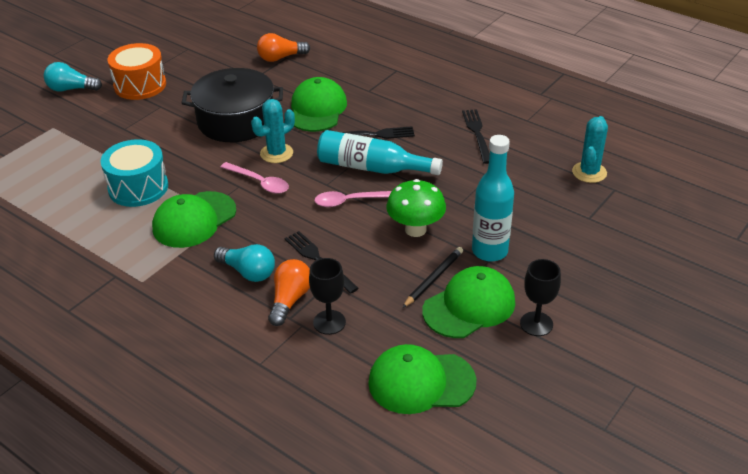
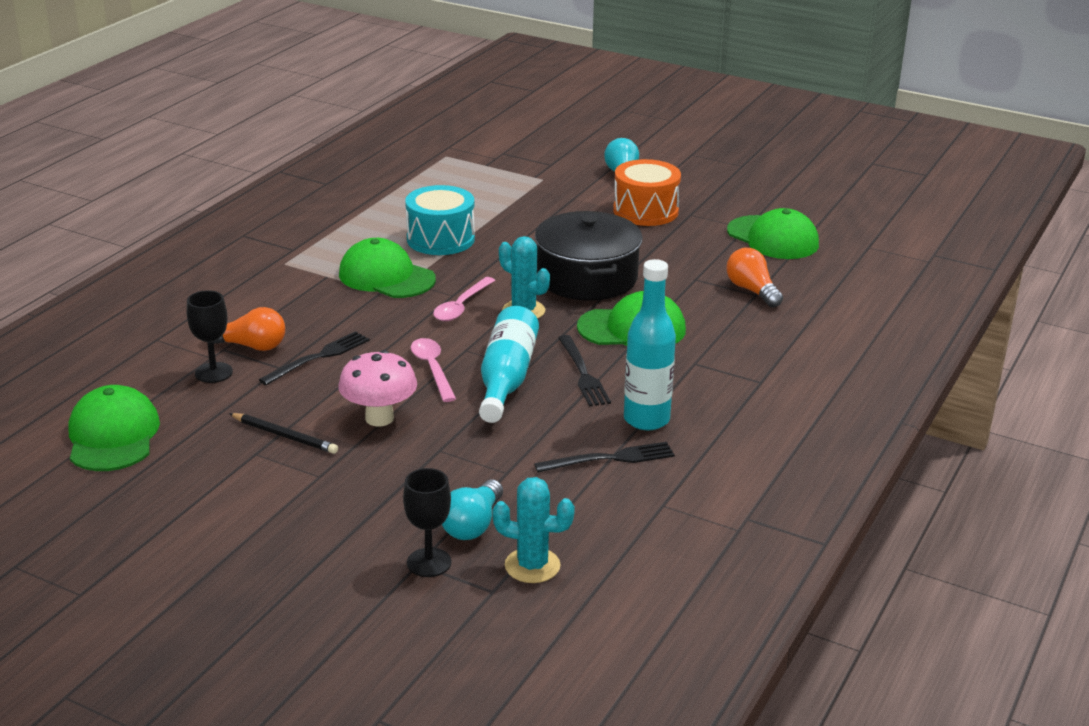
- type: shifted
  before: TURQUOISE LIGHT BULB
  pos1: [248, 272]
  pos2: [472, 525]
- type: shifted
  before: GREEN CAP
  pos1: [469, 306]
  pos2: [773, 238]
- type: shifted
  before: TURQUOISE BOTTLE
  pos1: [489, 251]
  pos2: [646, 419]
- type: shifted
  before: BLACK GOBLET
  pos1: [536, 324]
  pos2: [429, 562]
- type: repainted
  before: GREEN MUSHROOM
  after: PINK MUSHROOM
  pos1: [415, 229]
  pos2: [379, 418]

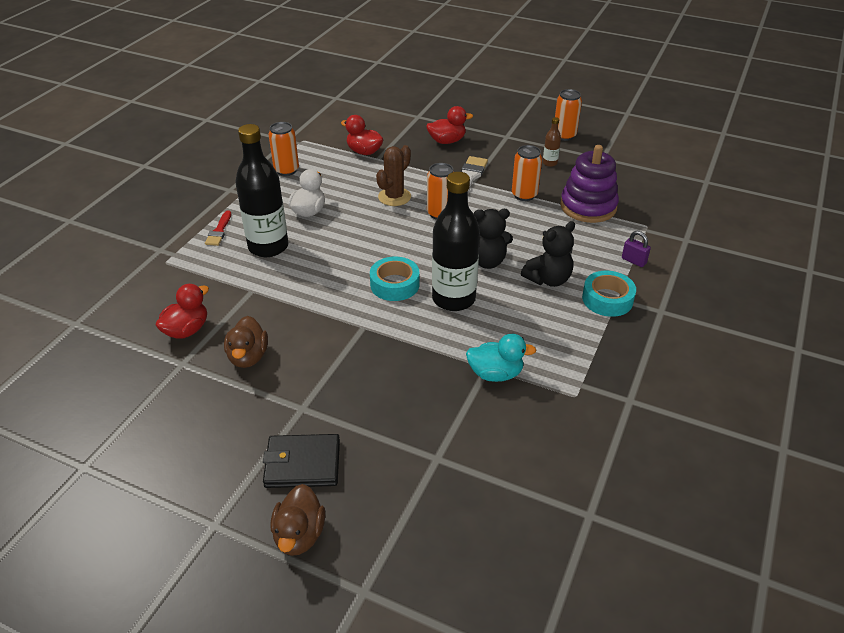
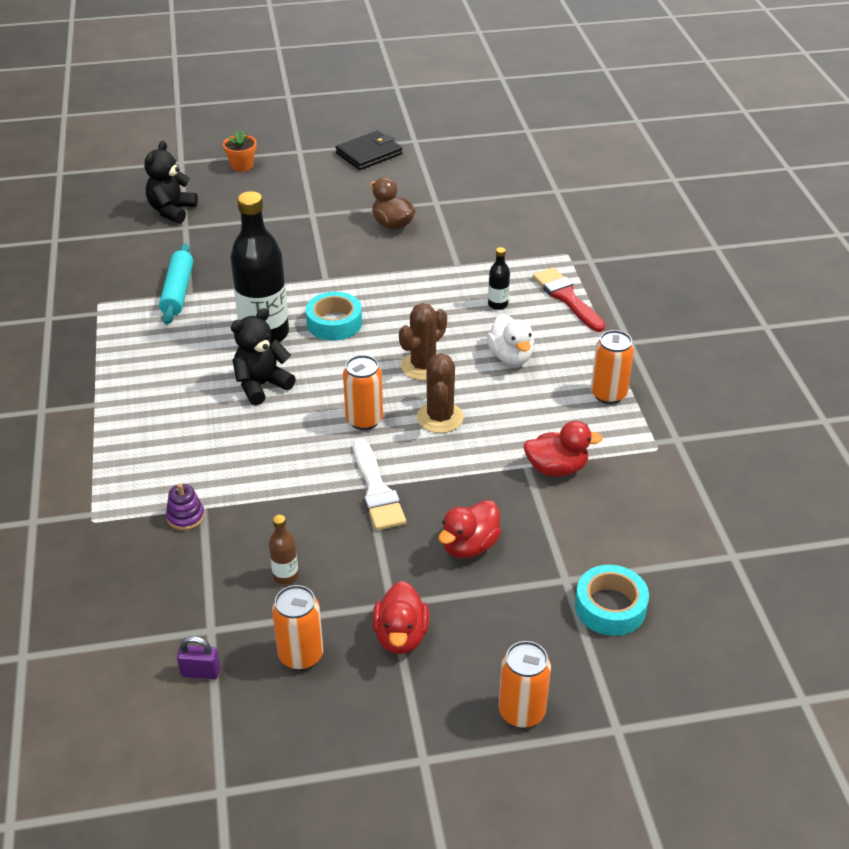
- type: new
  after: BROWN CACTUS
  pos2: [423, 366]
- type: shifted
  before: RED DUCK
  pos1: [187, 330]
  pos2: [401, 636]
- type: shifted
  before: BLACK WALLET
  pos1: [302, 464]
  pos2: [369, 154]
- type: shifted
  before: ORANGE CAN
  pos1: [524, 195]
  pos2: [521, 712]
- type: shifted
  before: BLACK TEDDY BEAR
  pos1: [548, 279]
  pos2: [172, 211]
- type: shifted
  before: TURQUOISE TAPE
  pos1: [607, 299]
  pos2: [610, 607]
- type: shifted
  before: PURPLE PADLOCK
  pos1: [633, 261]
  pos2: [200, 672]
- type: swapped
  before: BROWN DUCK
  after: ORANGE FLOWER POT
  pos1: [299, 535]
  pos2: [242, 165]
- type: swapped
  before: TURQUOISE DUCK
  after: TURQUOISE ROLLING PIN
  pos1: [495, 374]
  pos2: [178, 291]
- type: scaled
  before: RED BRUSH
  pos1: [219, 231]
  pos2: [567, 298]
  scale: 1.57
- type: scaled
  before: BLACK BOTTLE
  pos1: [268, 247]
  pos2: [498, 304]
  scale: 0.43
- type: scaled
  before: PURPLE STACKING TOY
  pos1: [588, 206]
  pos2: [185, 517]
  scale: 0.44

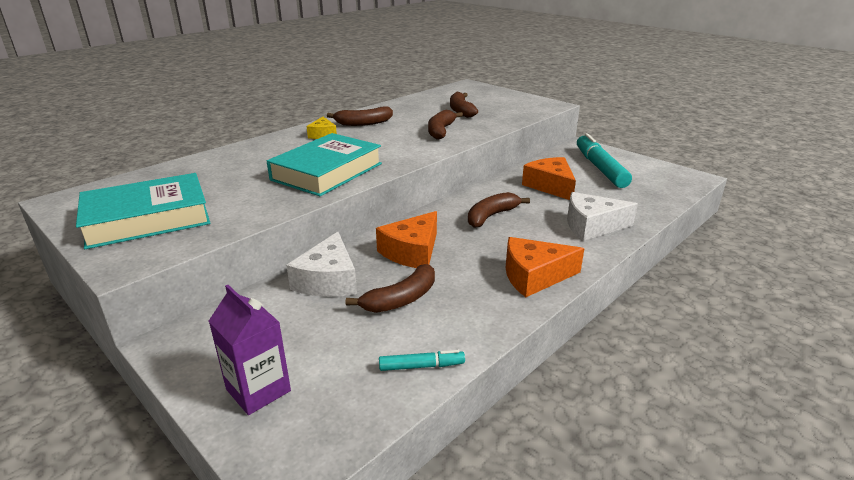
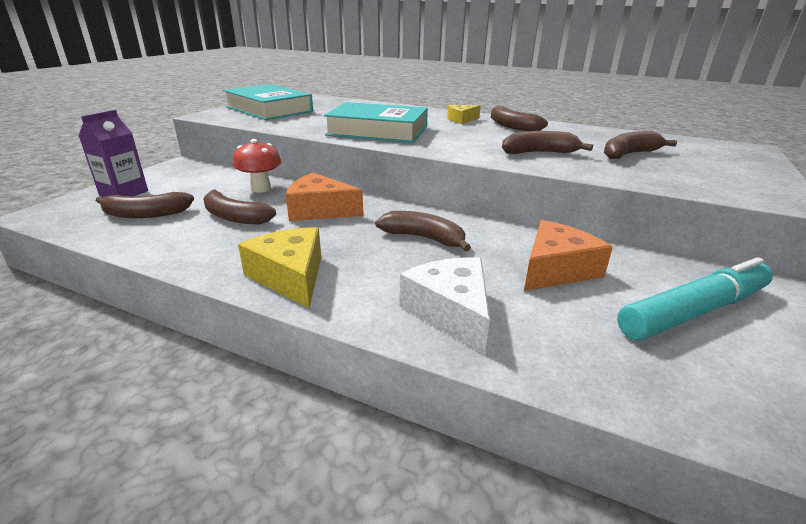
- type: gone
  before: TURQUOISE MARKER
  pos1: [421, 366]
- type: new
  after: BROWN BANANA
  pos2: [146, 214]
- type: swapped
  before: WHITE CHEESE
  after: RED MUSHROOM
  pos1: [328, 280]
  pos2: [261, 188]
- type: repainted
  before: ORANGE CHEESE
  after: YELLOW CHEESE
  pos1: [534, 276]
  pos2: [290, 276]

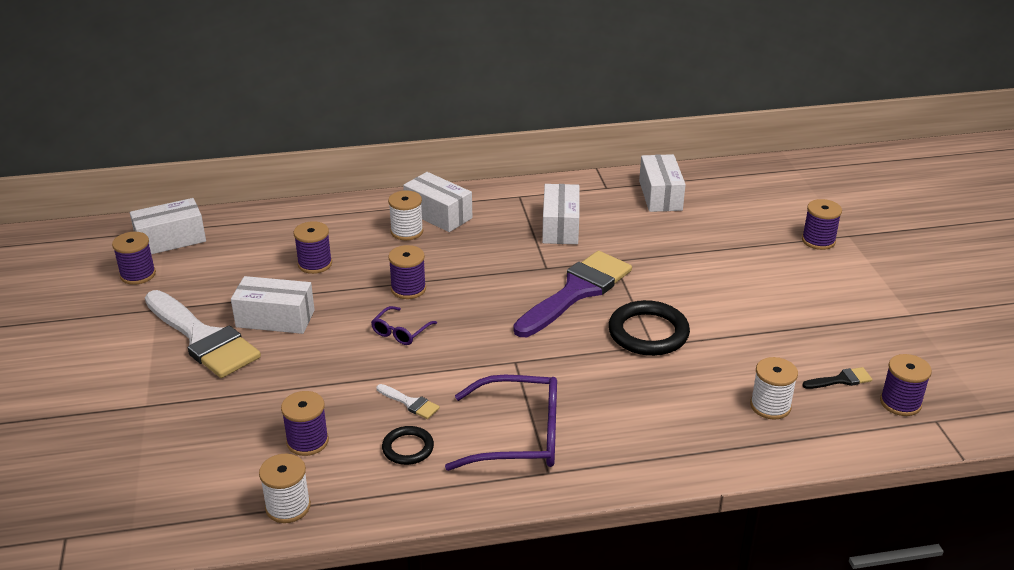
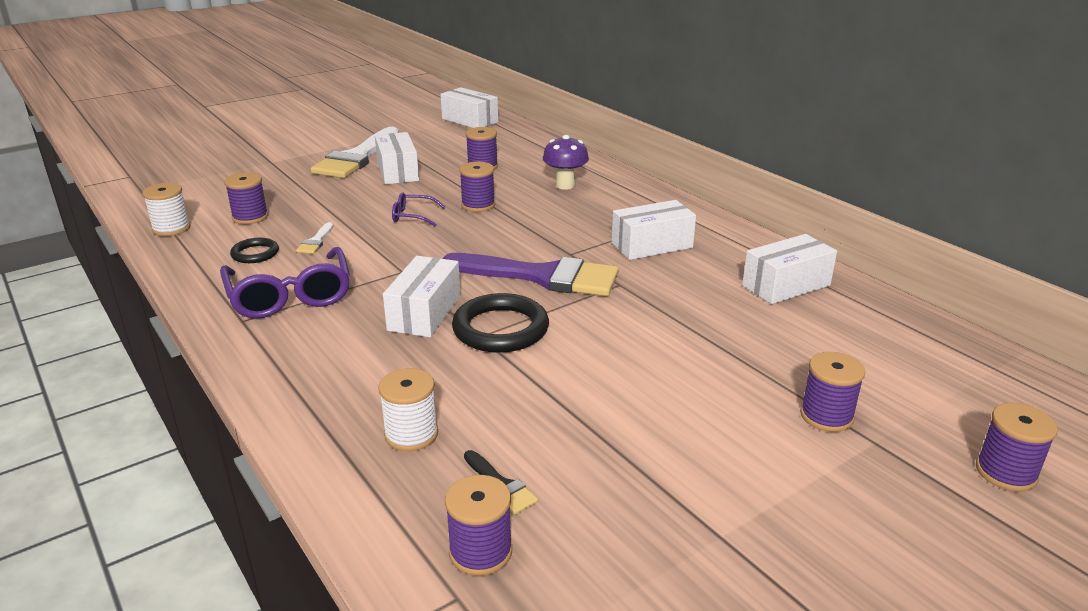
- type: shifted
  before: PURPLE SPOOL
  pos1: [138, 275]
  pos2: [1006, 472]
- type: shifted
  before: WHITE BOX
  pos1: [438, 214]
  pos2: [424, 313]
- type: swapped
  before: WHITE SPOOL
  after: PURPLE MUSHROOM
  pos1: [407, 231]
  pos2: [565, 185]

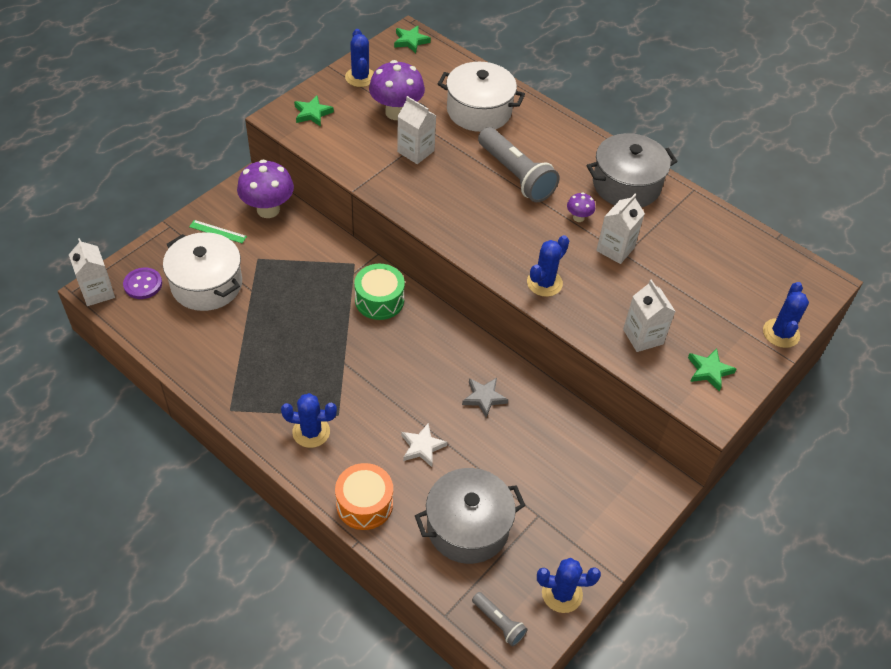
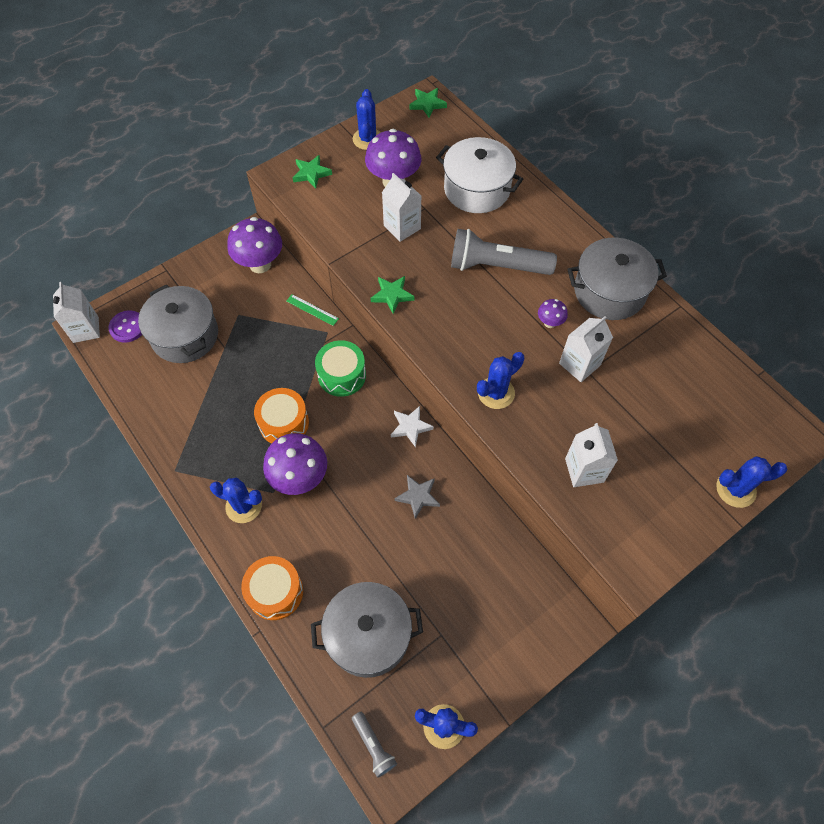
- type: new
  after: ORANGE DRUM
  pos2: [284, 423]
- type: new
  after: PURPLE MUSHROOM
  pos2: [300, 478]
- type: shifted
  before: GREEN RULER
  pos1: [218, 231]
  pos2: [312, 310]
- type: shifted
  before: WHITE STAR
  pos1: [422, 447]
  pos2: [410, 427]
- type: shifted
  before: GREEN STAR
  pos1: [709, 371]
  pos2: [392, 295]
- type: repainted
  before: WHITE POT
  after: GREY POT
  pos1: [206, 284]
  pos2: [185, 335]
- type: rotated
  before: GREY FLASHLIGHT
  pos1: [516, 175]
  pos2: [496, 266]
  turn: 120
- type: rotated
  before: BLUE CACTUS
  pos1: [781, 333]
  pos2: [735, 489]
  turn: 60

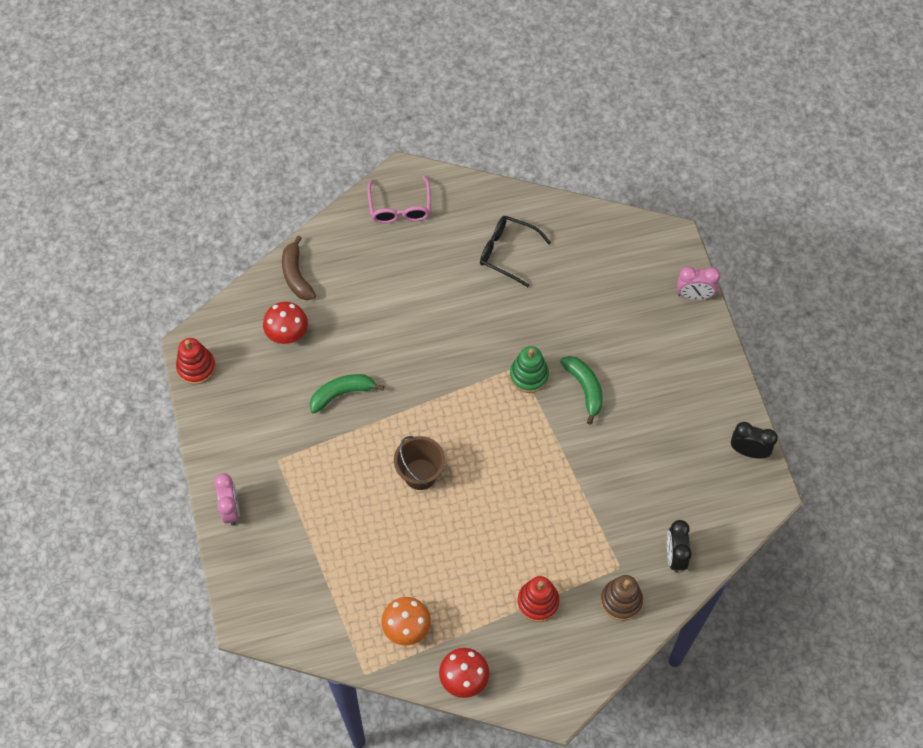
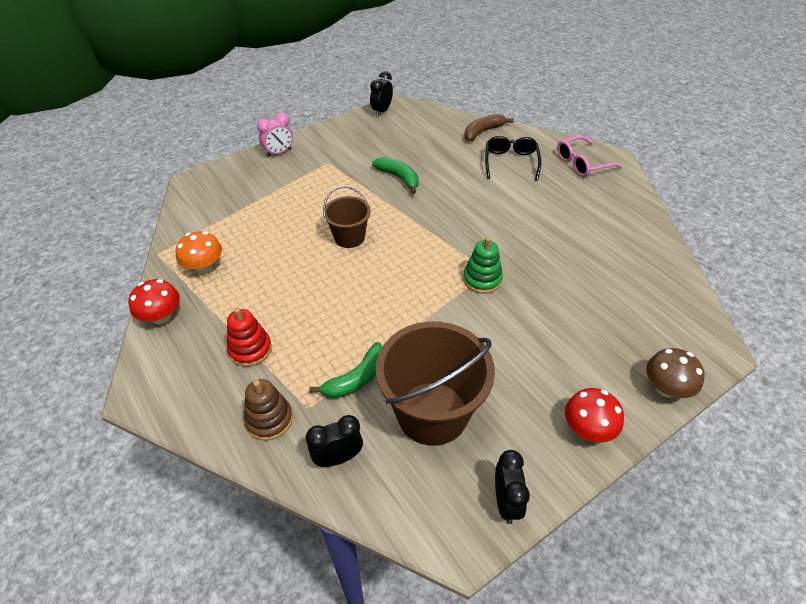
- type: new
  after: BROWN BUCKET
  pos2: [432, 413]
- type: shifted
  before: RED MUSHROOM
  pos1: [287, 333]
  pos2: [588, 429]
- type: shifted
  before: BLACK GLASSES
  pos1: [507, 252]
  pos2: [511, 162]
- type: shifted
  before: GREEN BANANA
  pos1: [585, 388]
  pos2: [356, 379]
- type: swapped
  before: RED STACKING TOY
  after: BLACK CLOCK
  pos1: [196, 367]
  pos2: [382, 111]
- type: swapped
  before: PINK CLOCK
  after: BROWN MUSHROOM
  pos1: [694, 295]
  pos2: [666, 388]

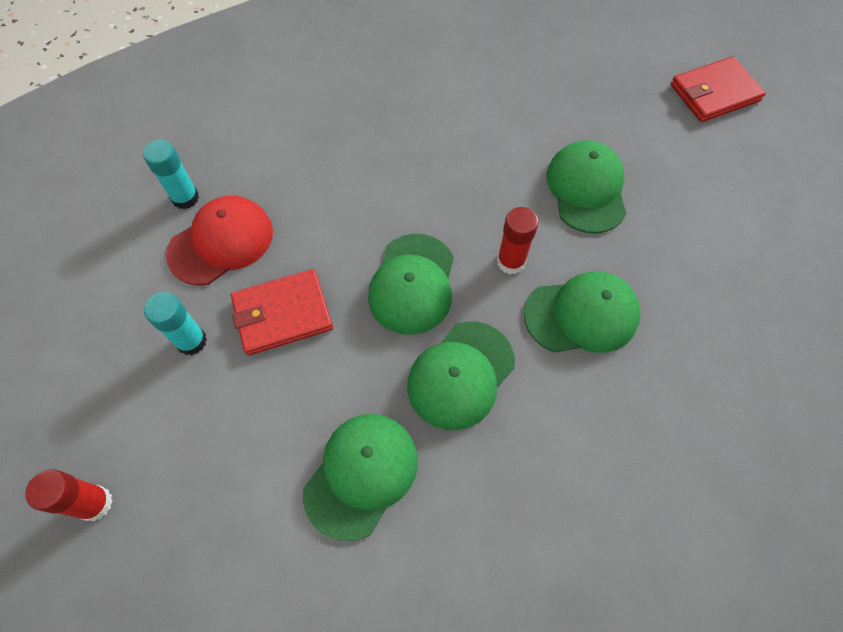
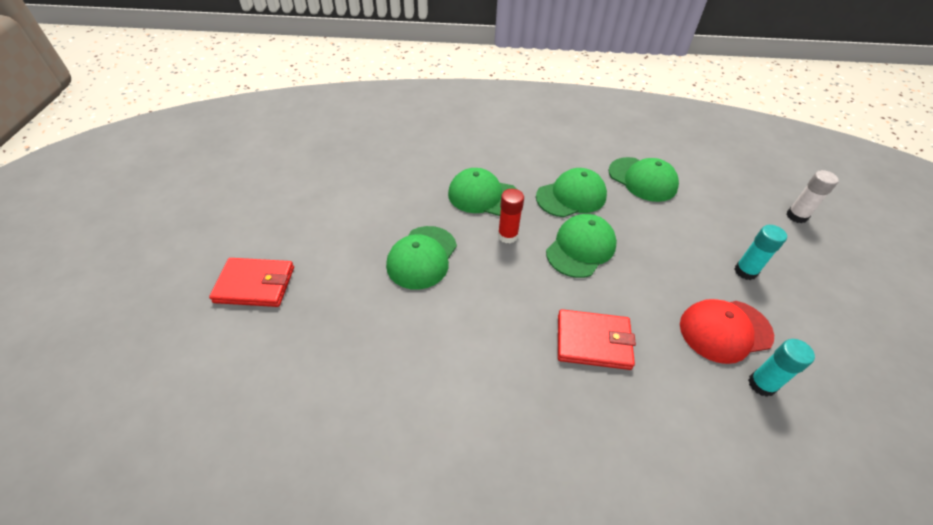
- type: shifted
  before: RED WALLET
  pos1: [282, 314]
  pos2: [593, 341]
- type: repainted
  before: RED GLUE STICK
  after: WHITE GLUE STICK
  pos1: [95, 503]
  pos2: [796, 216]
- type: rotated
  before: GREEN CAP
  pos1: [361, 475]
  pos2: [642, 179]
  turn: -105

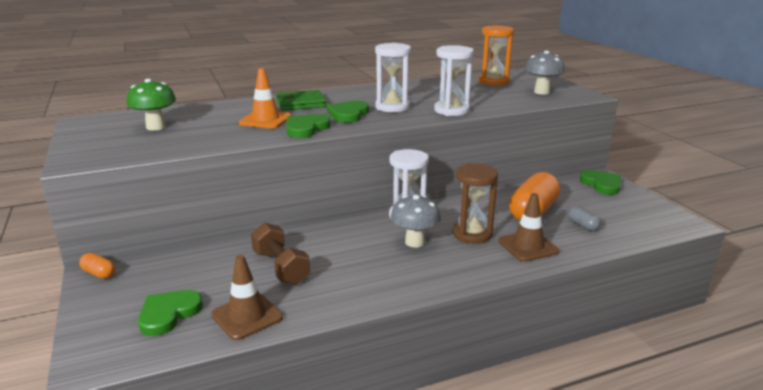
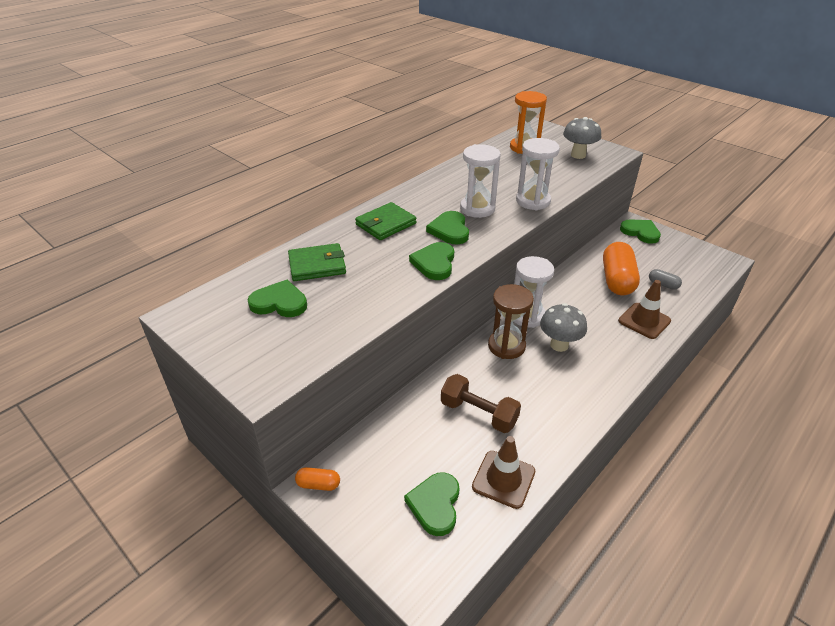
- type: gone
  before: ORANGE TRAFFIC CONE
  pos1: [265, 120]
- type: new
  after: GREEN WALLET
  pos2: [317, 265]
- type: shifted
  before: BROWN HOURGLASS
  pos1: [472, 234]
  pos2: [506, 346]
- type: swapped
  before: GREEN MUSHROOM
  after: GREEN HEART
  pos1: [156, 127]
  pos2: [279, 303]

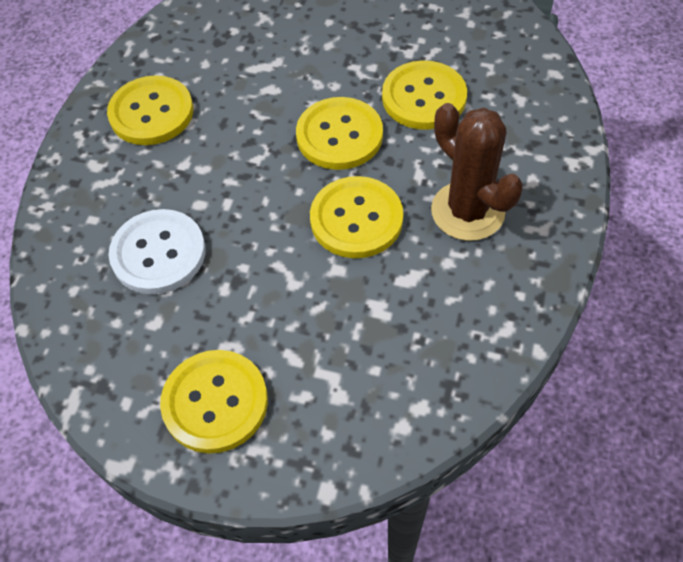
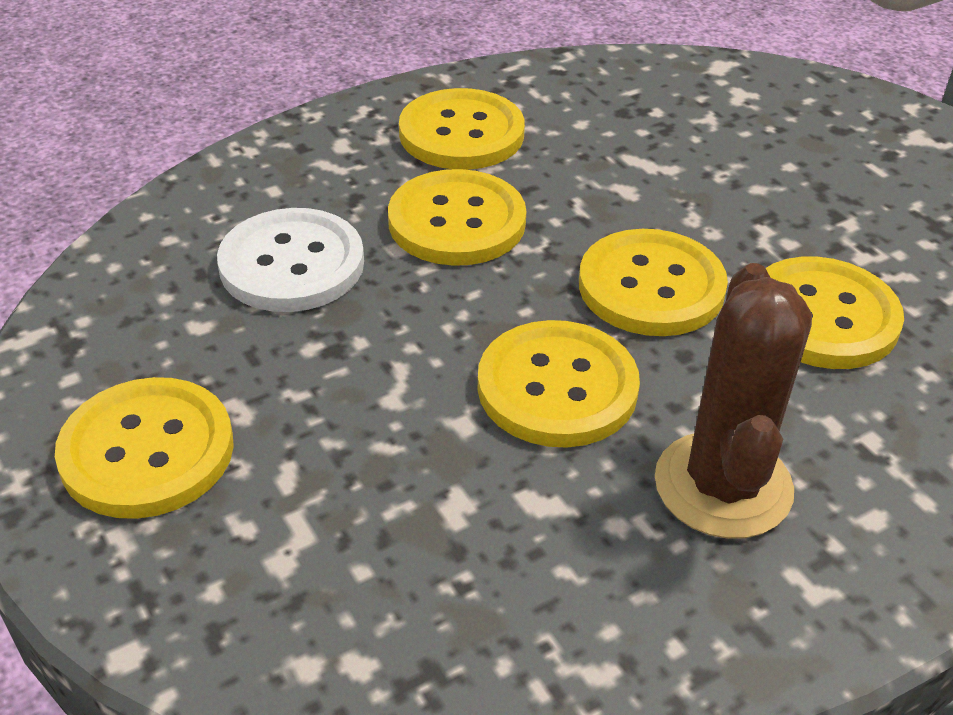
- type: new
  after: YELLOW BUTTON
  pos2: [457, 222]

